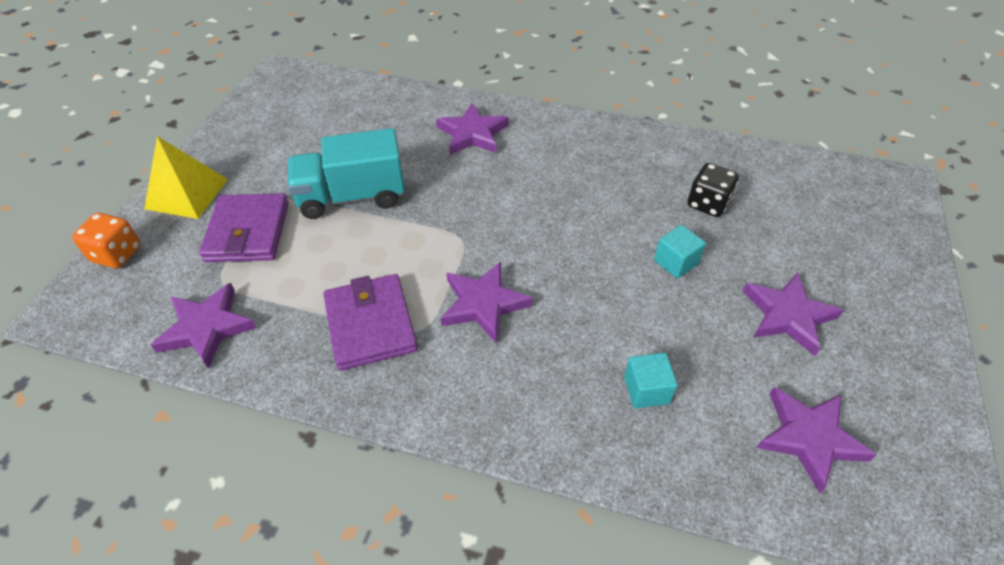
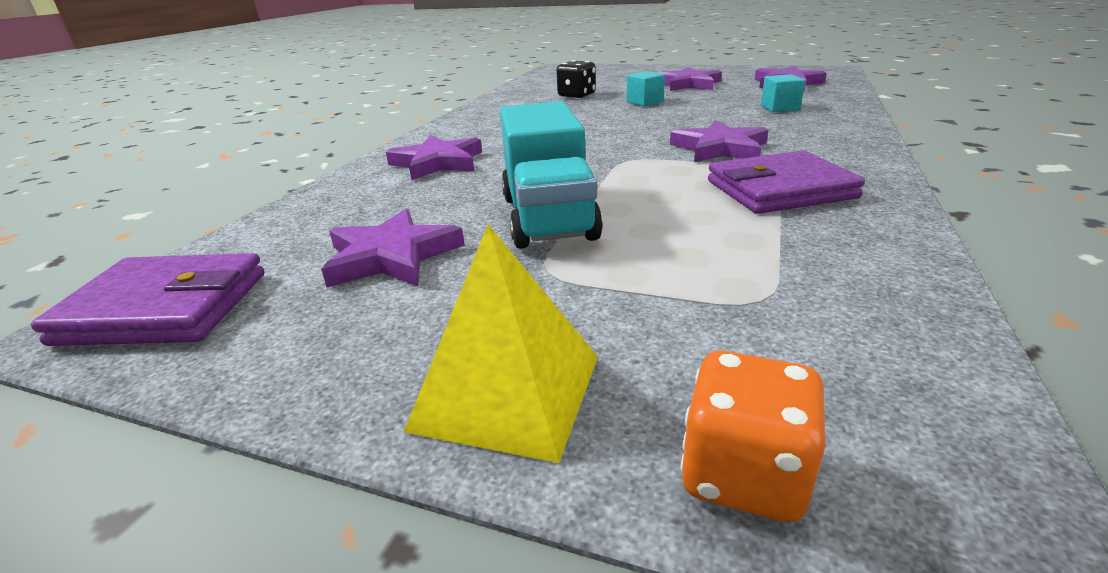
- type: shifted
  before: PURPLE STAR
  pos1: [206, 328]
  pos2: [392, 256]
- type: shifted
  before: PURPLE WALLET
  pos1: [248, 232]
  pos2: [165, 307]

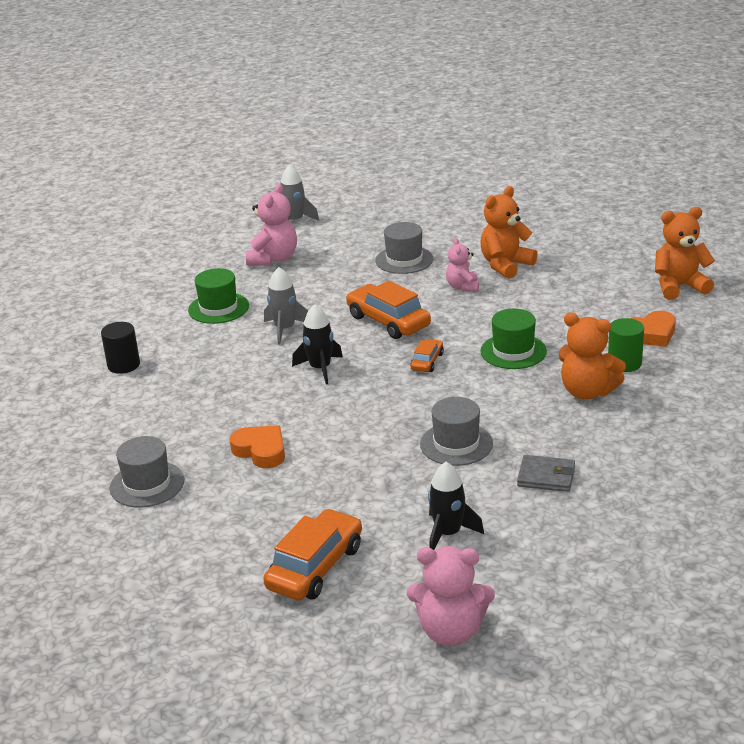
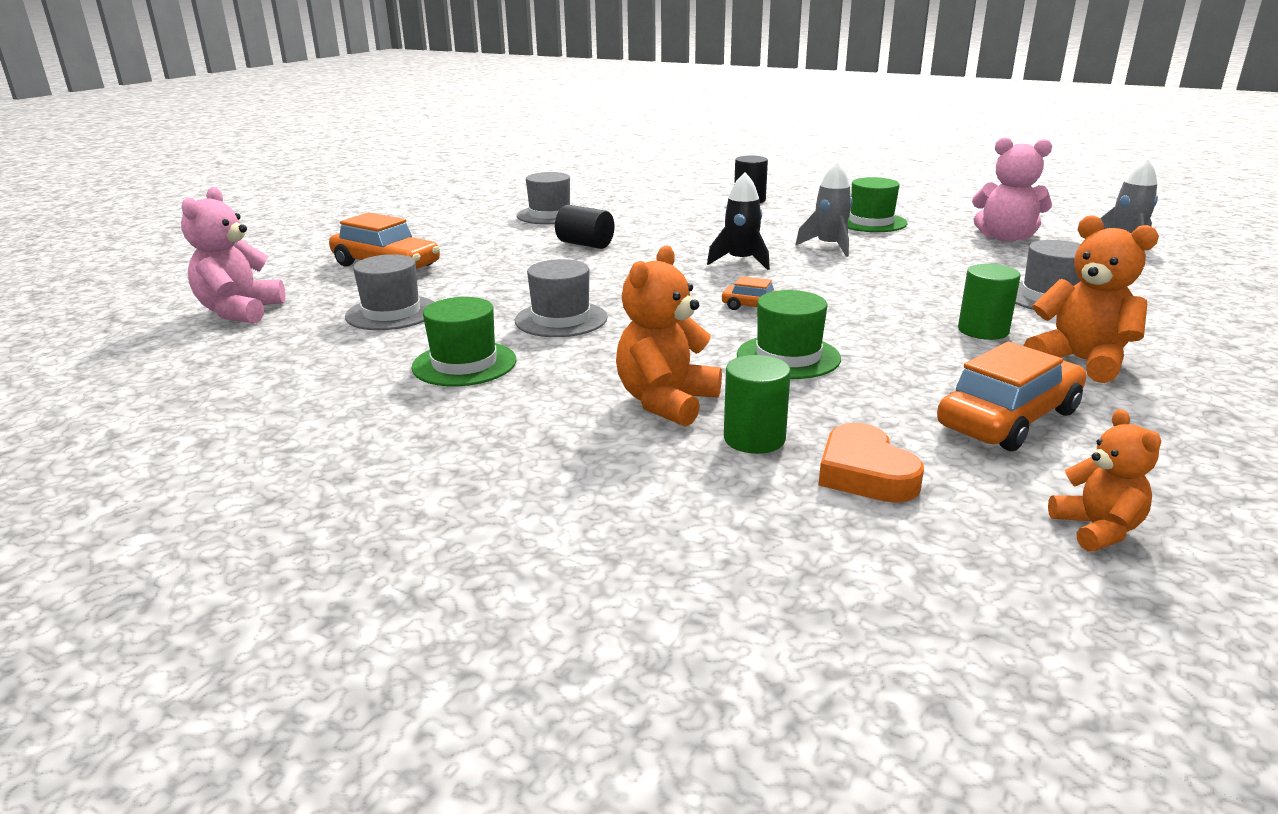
- type: shifted
  before: ORANGE CAR
  pos1: [388, 321]
  pos2: [1009, 419]
- type: swapped
  before: ORANGE HEART
  after: BLACK CYLINDER
  pos1: [261, 451]
  pos2: [585, 244]
- type: swapped
  before: BLACK ROCKET
  after: GREY HAT
  pos1: [448, 534]
  pos2: [392, 313]
- type: swapped
  before: PINK TEDDY BEAR
  after: GREEN CYLINDER
  pos1: [462, 287]
  pos2: [983, 330]
- type: swapped
  before: GREY WALLET
  after: GREEN HAT
  pos1: [546, 476]
  pos2: [464, 364]
- type: scaled
  before: ORANGE TEDDY BEAR
  pos1: [679, 287]
  pos2: [1097, 529]
  scale: 0.62

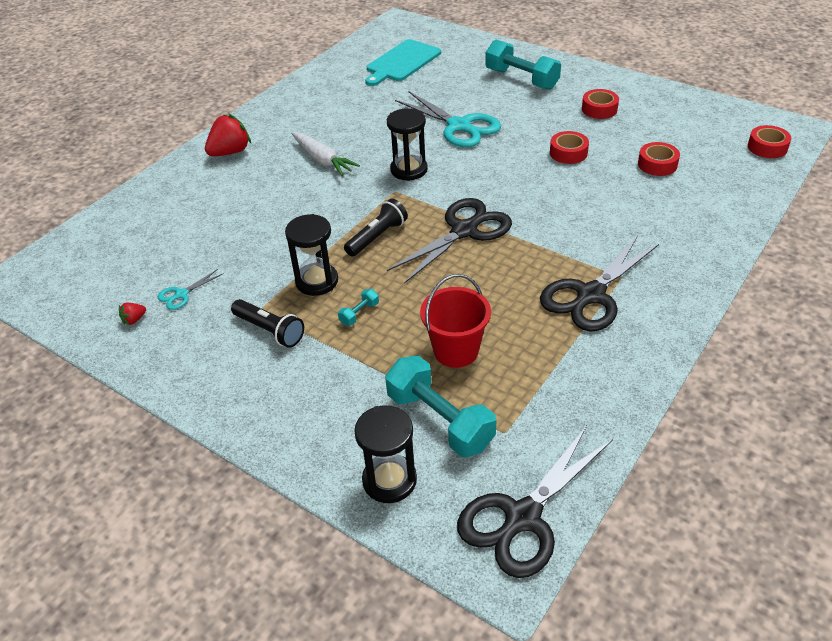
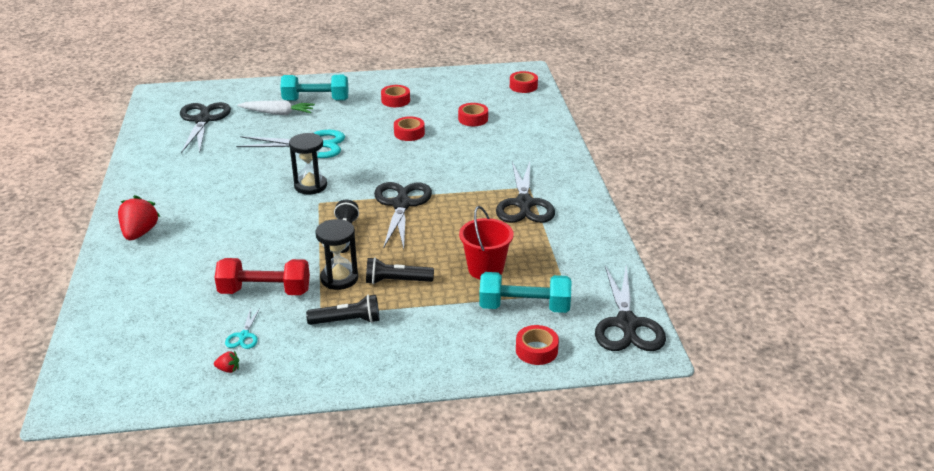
- type: new
  after: RED DUMBBELL
  pos2: [265, 291]
- type: shifted
  before: WHITE CARROT
  pos1: [323, 160]
  pos2: [278, 113]
- type: swapped
  before: TURQUOISE DUMBBELL
  after: BLACK FLASHLIGHT
  pos1: [359, 314]
  pos2: [396, 281]
- type: swapped
  before: BLACK HOURGLASS
  after: RED TAPE
  pos1: [389, 480]
  pos2: [536, 350]
- type: swapped
  before: TURQUOISE CUTTING BOARD
  after: BLACK SCISSORS
  pos1: [402, 62]
  pos2: [203, 120]
- type: rotated
  before: RED STRAWBERRY
  pos1: [134, 320]
  pos2: [228, 369]
  turn: -90

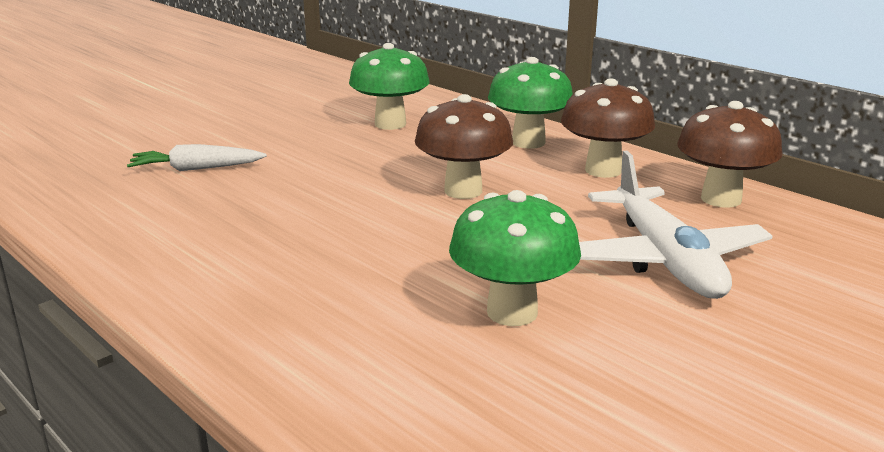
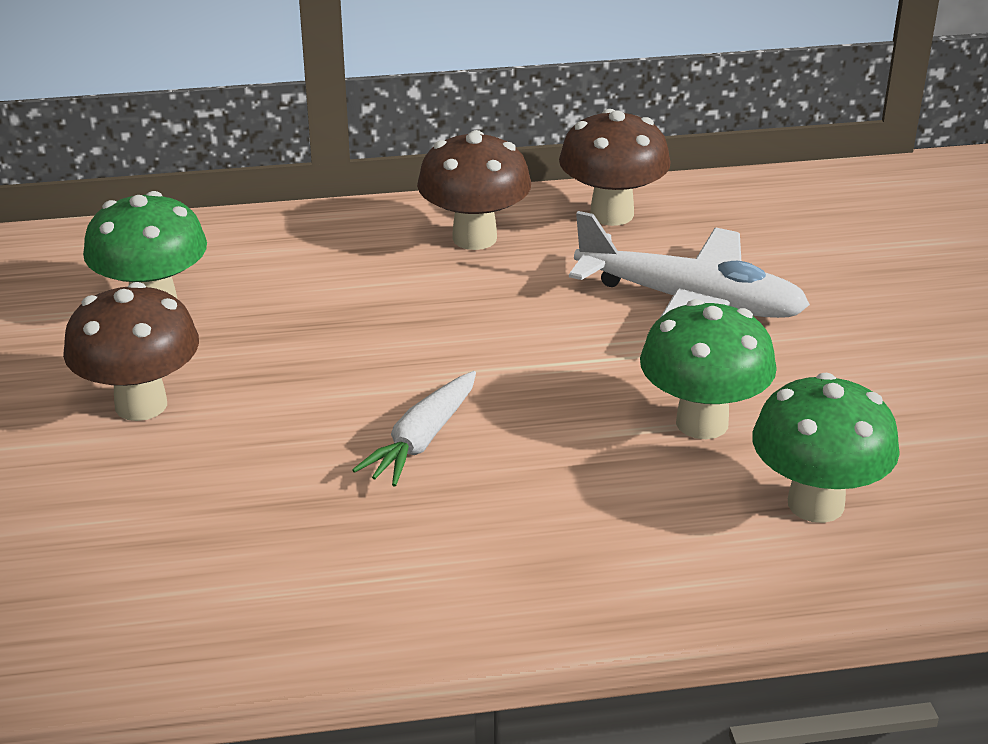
- type: shifted
  before: WHITE CARROT
  pos1: [196, 169]
  pos2: [422, 440]
- type: shifted
  before: BROWN MUSHROOM
  pos1: [463, 191]
  pos2: [141, 405]
- type: shifted
  before: GREEN MUSHROOM
  pos1: [528, 142]
  pos2: [815, 504]

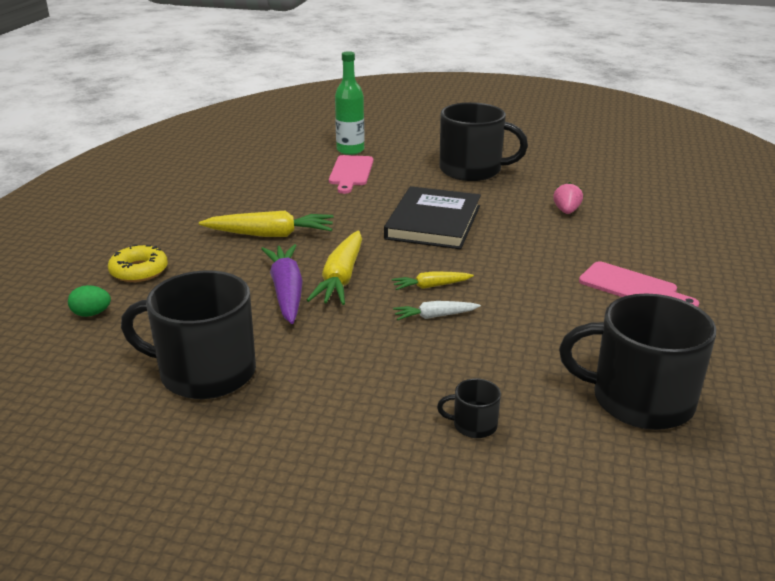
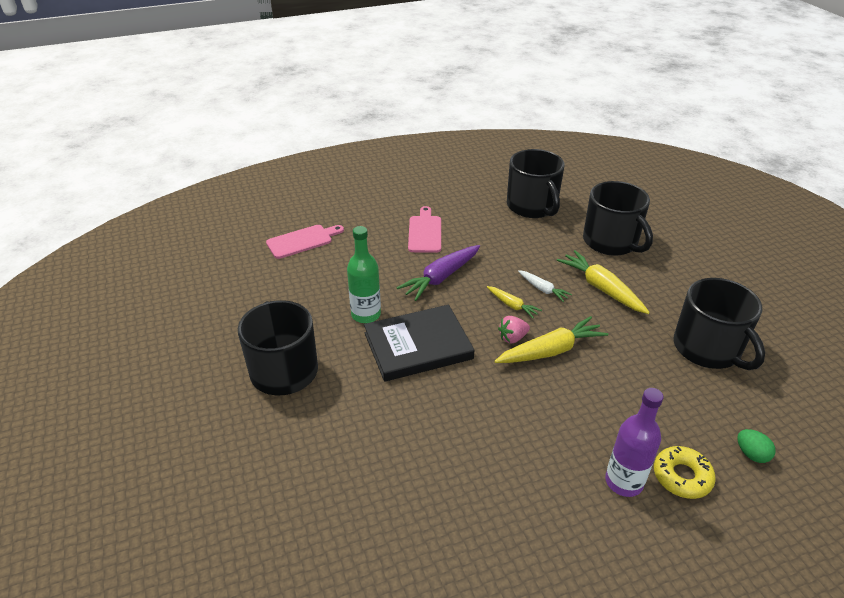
- type: new
  after: PURPLE BOTTLE
  pos2: [624, 482]
- type: shifted
  before: YELLOW CARROT
  pos1: [270, 235]
  pos2: [601, 288]
- type: shifted
  before: PURPLE CARROT
  pos1: [286, 291]
  pos2: [441, 278]
- type: shifted
  before: PINK CUTTING BOARD
  pos1: [351, 172]
  pos2: [302, 241]
- type: shifted
  before: GREEN BOTTLE
  pos1: [350, 150]
  pos2: [366, 315]
- type: shifted
  before: PINK STRAWBERRY
  pos1: [566, 211]
  pos2: [512, 338]
- type: scaled
  before: BLACK MUG
  pos1: [473, 425]
  pos2: [611, 242]
  scale: 2.36

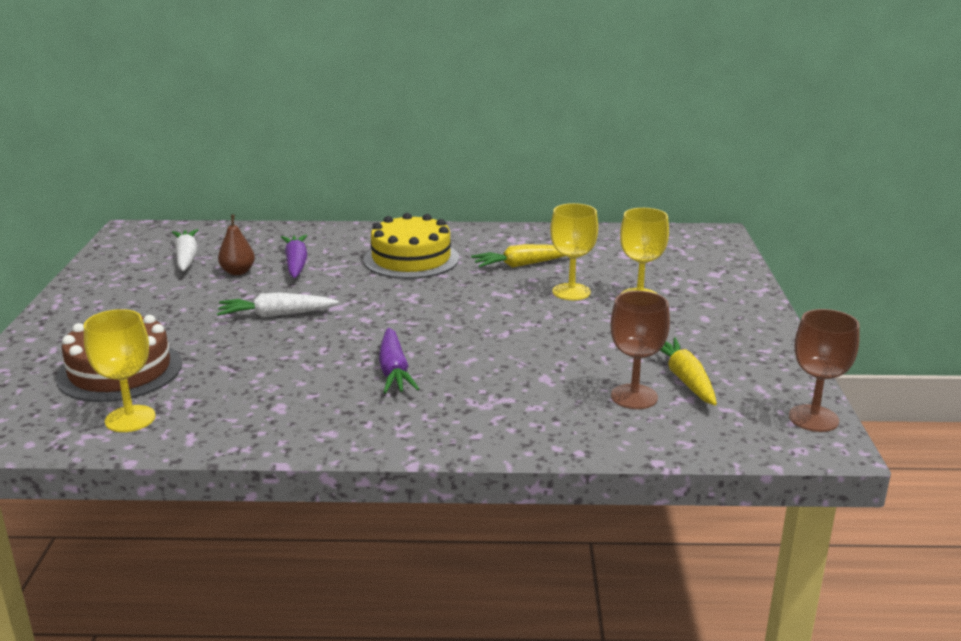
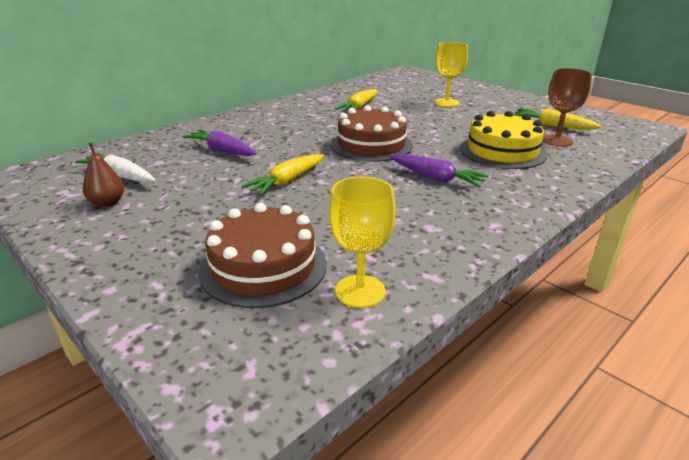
- type: gone
  before: YELLOW GOBLET
  pos1: [571, 292]
- type: gone
  before: BROWN GOBLET
  pos1: [813, 418]
- type: new
  after: BROWN CAKE
  pos2: [371, 145]
- type: shifted
  before: BROWN PEAR
  pos1: [238, 272]
  pos2: [107, 203]
- type: shifted
  before: YELLOW CAKE
  pos1: [411, 259]
  pos2: [502, 151]
- type: repainted
  before: WHITE CARROT
  after: YELLOW CARROT
  pos1: [276, 315]
  pos2: [287, 181]

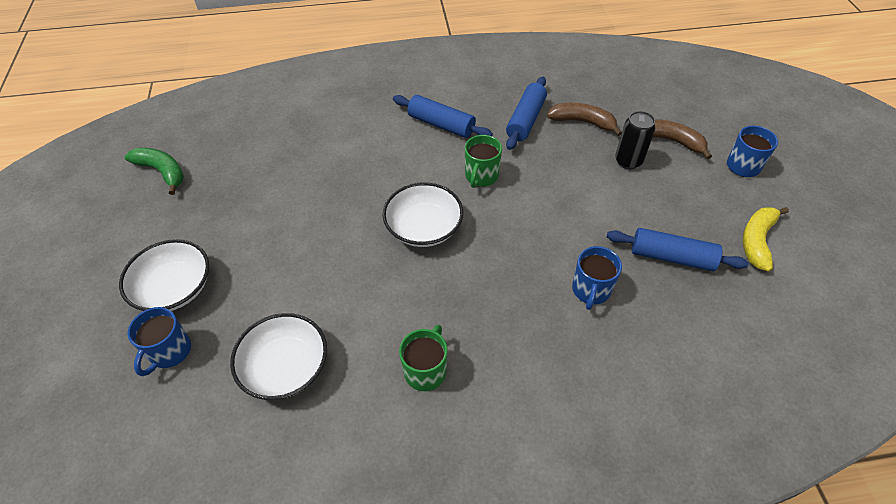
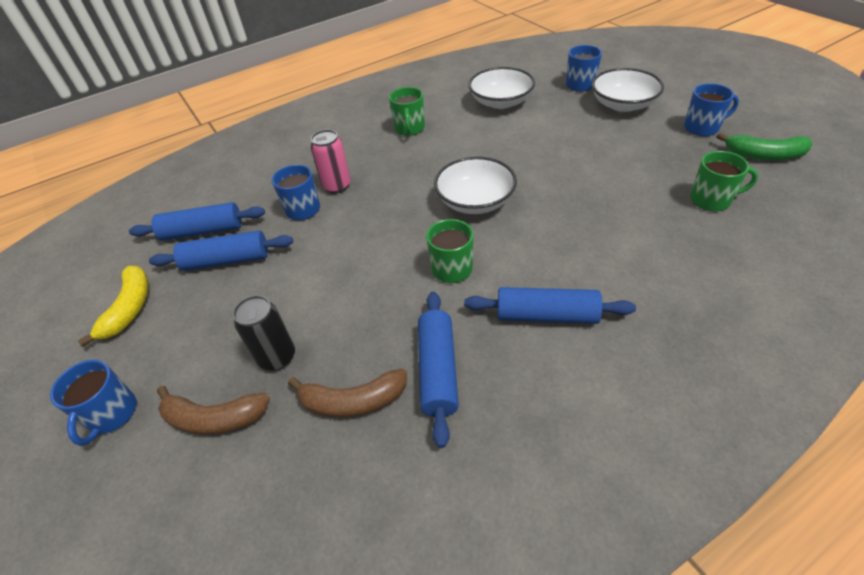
- type: new
  after: BLUE ROLLING PIN
  pos2: [203, 231]
- type: new
  after: PINK CAN
  pos2: [337, 186]
- type: new
  after: BLUE MUG
  pos2: [702, 127]
- type: new
  after: GREEN MUG
  pos2: [711, 200]

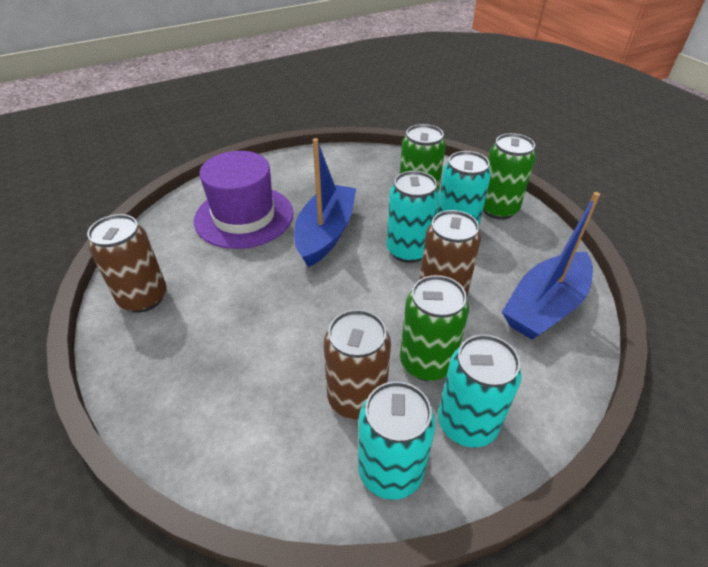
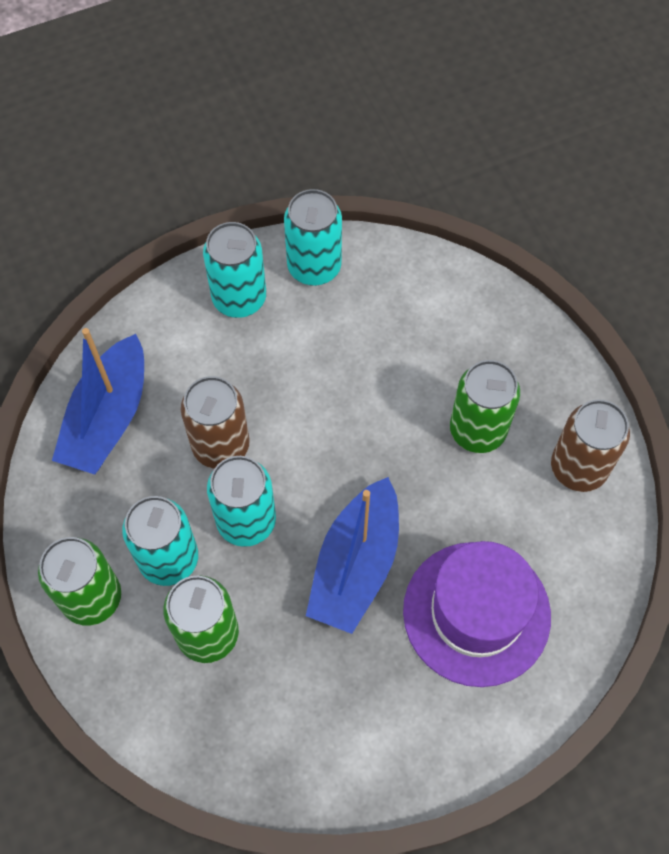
- type: gone
  before: BROWN CAN
  pos1: [356, 398]
- type: shifted
  before: GREEN CAN
  pos1: [426, 362]
  pos2: [477, 430]
- type: rotated
  before: BLUE BOAT
  pos1: [545, 306]
  pos2: [108, 418]
  turn: 150

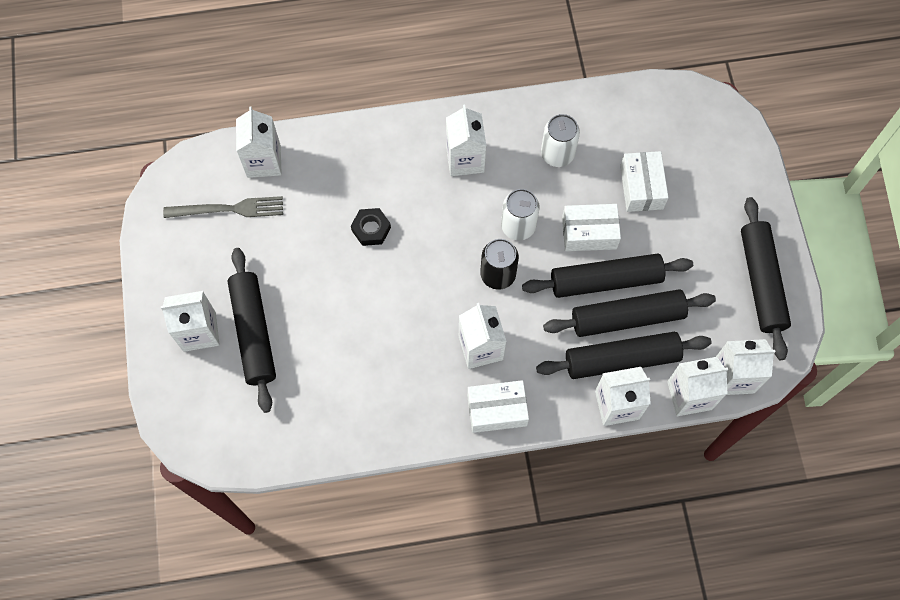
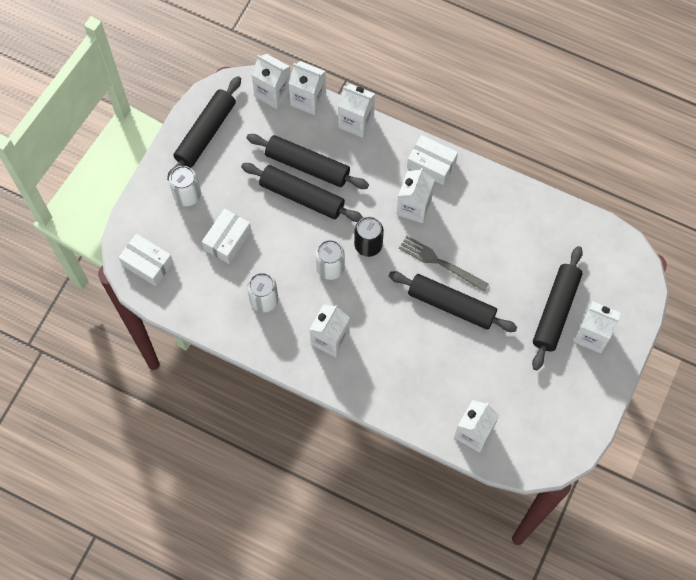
- type: gone
  before: BLACK NUT
  pos1: [371, 229]
- type: new
  after: WHITE CAN
  pos2: [187, 195]
- type: shifted
  before: GREY FORK
  pos1: [229, 209]
  pos2: [440, 263]
- type: shifted
  before: BLACK ROLLING PIN
  pos1: [621, 359]
  pos2: [451, 305]
- type: shifted
  before: WHITE BOX
  pos1: [589, 233]
  pos2: [147, 264]

